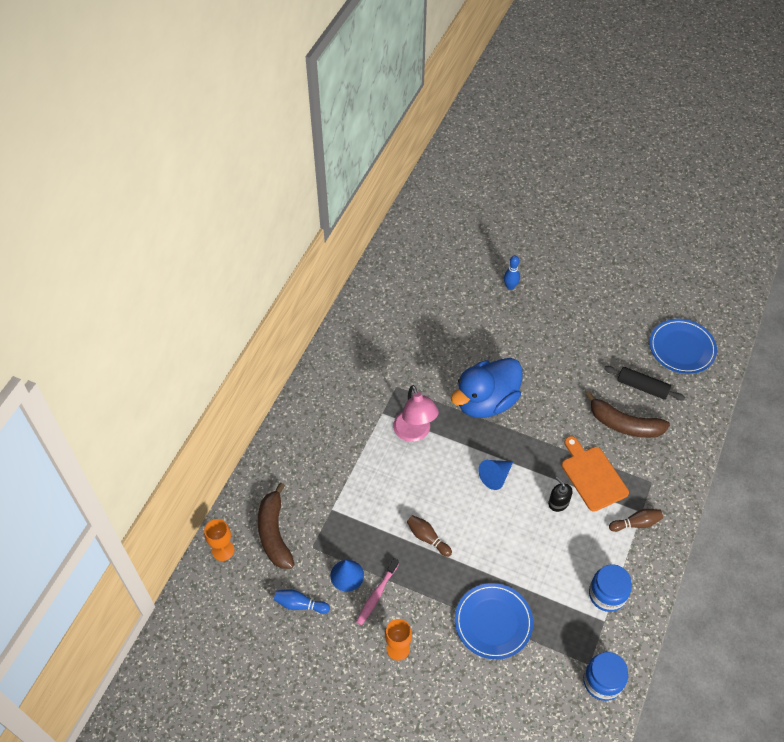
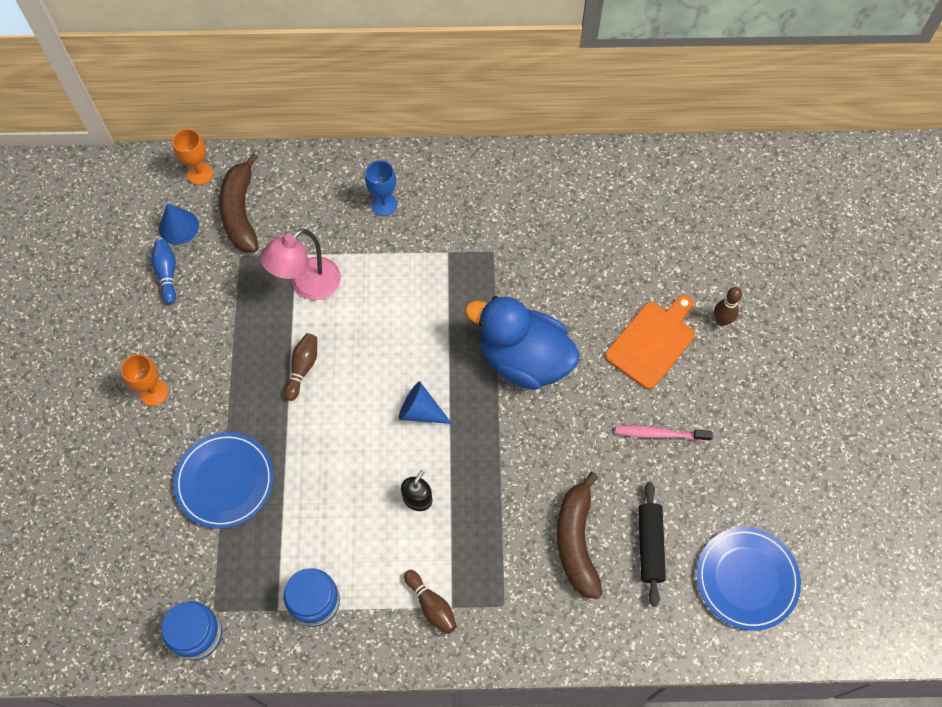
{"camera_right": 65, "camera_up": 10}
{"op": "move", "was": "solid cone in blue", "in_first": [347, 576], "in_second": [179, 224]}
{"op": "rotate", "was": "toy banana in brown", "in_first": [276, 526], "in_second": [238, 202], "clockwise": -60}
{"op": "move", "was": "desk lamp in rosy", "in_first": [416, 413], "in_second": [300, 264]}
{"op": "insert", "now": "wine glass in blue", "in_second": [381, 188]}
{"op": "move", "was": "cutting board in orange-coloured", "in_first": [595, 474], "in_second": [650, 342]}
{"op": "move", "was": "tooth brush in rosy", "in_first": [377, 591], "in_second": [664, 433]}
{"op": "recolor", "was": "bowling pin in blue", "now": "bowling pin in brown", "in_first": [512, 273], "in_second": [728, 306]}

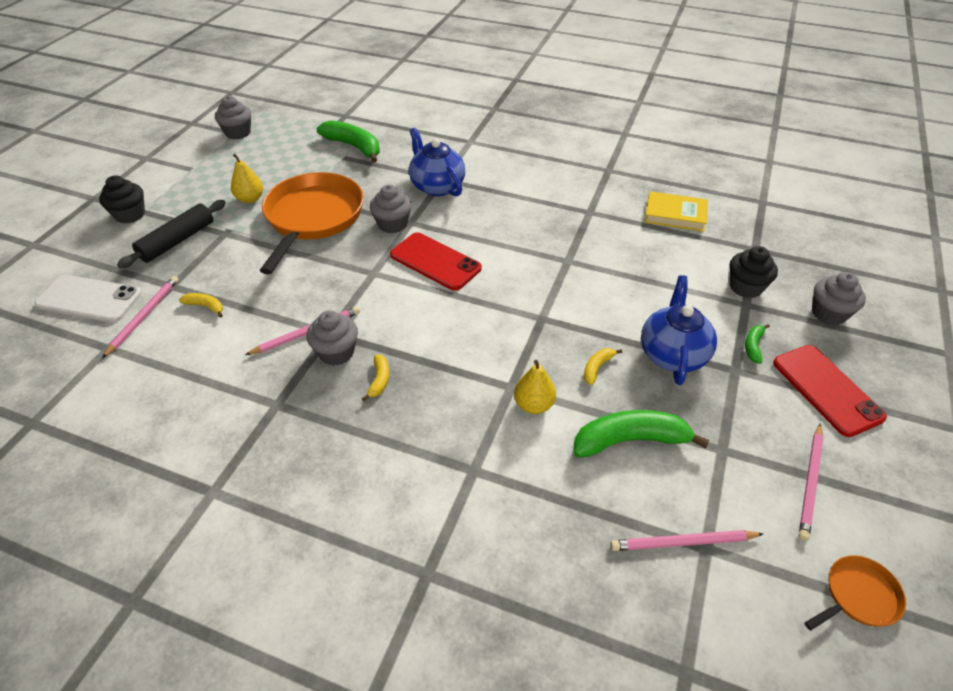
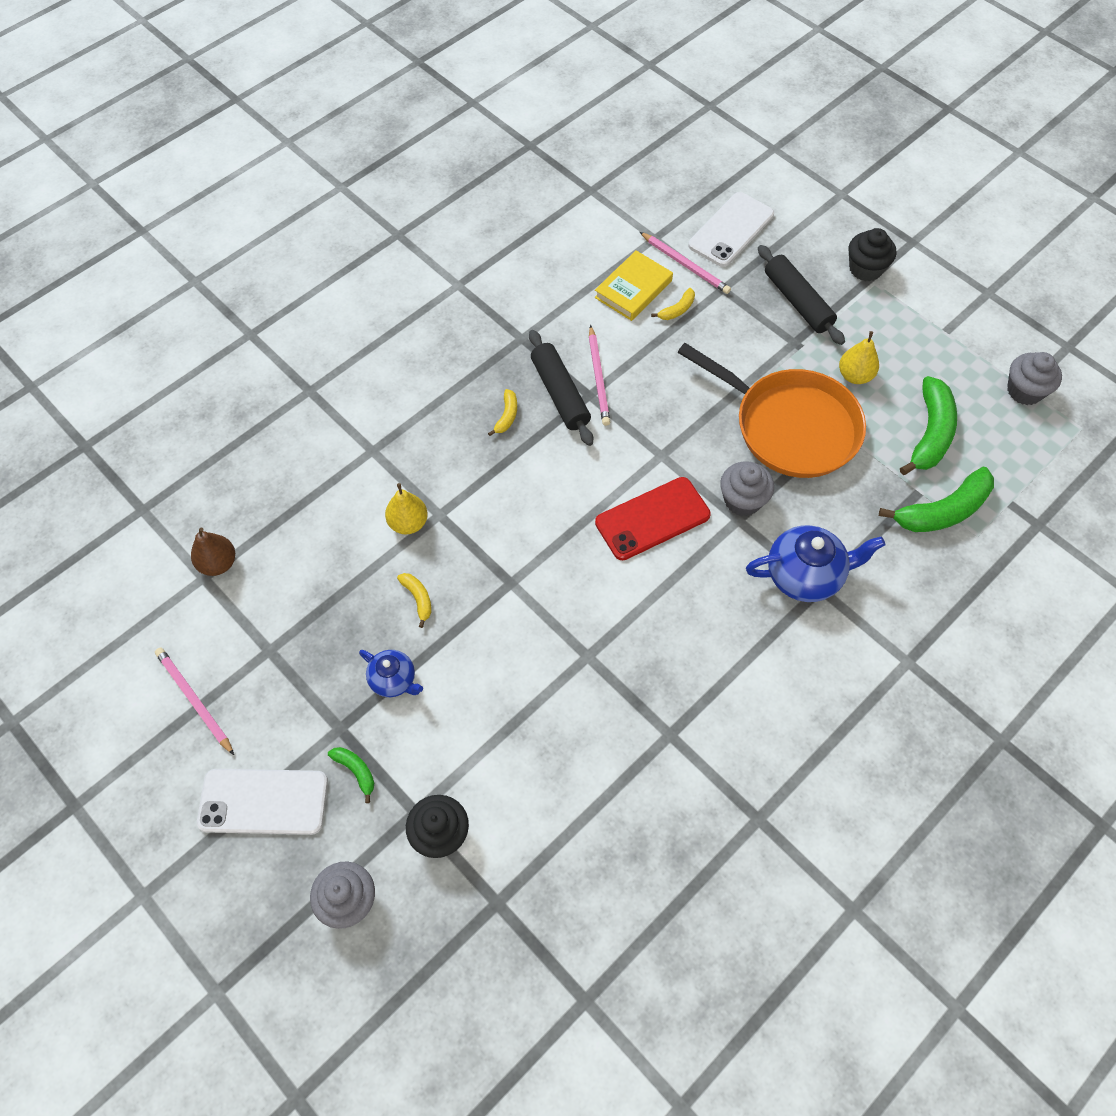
{"camera_right": 115, "camera_up": 15}
{"op": "replace", "was": "wooden pencil in rosy", "now": "pear in brown", "in_first": [686, 540], "in_second": [213, 552]}
{"op": "recolor", "was": "smartphone in crimson", "now": "smartphone in snow-white", "in_first": [830, 391], "in_second": [262, 802]}
{"op": "resize", "was": "china teapot in blue", "in_first": [679, 330], "in_second": [391, 673], "ratio": 0.58}
{"op": "rotate", "was": "toy banana in golden", "in_first": [375, 378], "in_second": [502, 412], "clockwise": -105}
{"op": "replace", "was": "cupcake in ash-grey", "now": "dough roller in jet-black", "in_first": [332, 338], "in_second": [561, 388]}
{"op": "move", "was": "hardback in golden", "in_first": [676, 211], "in_second": [633, 286]}
{"op": "move", "was": "toy banana in leaf-green", "in_first": [641, 434], "in_second": [928, 425]}
{"op": "delete", "was": "frying pan in orange-coloured", "in_first": [855, 592]}

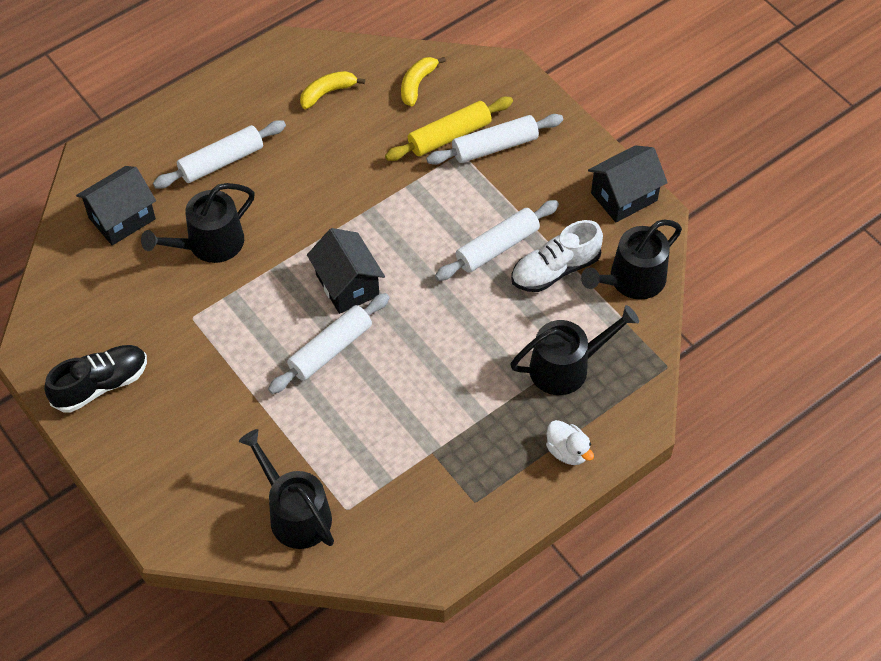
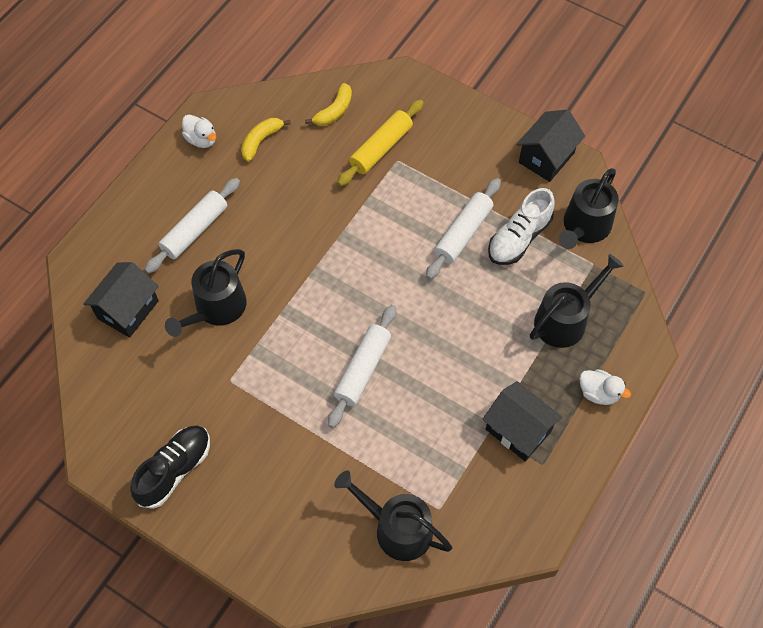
{"camera_right": -20, "camera_up": 5}
{"op": "insert", "now": "duck in snow-white", "in_second": [199, 131]}
{"op": "rotate", "was": "toy banana in golden", "in_first": [423, 81], "in_second": [328, 104], "clockwise": -150}
{"op": "move", "was": "toy house in jet-black", "in_first": [346, 271], "in_second": [522, 421]}
{"op": "delete", "was": "dough roller in snow-white", "in_first": [494, 139]}

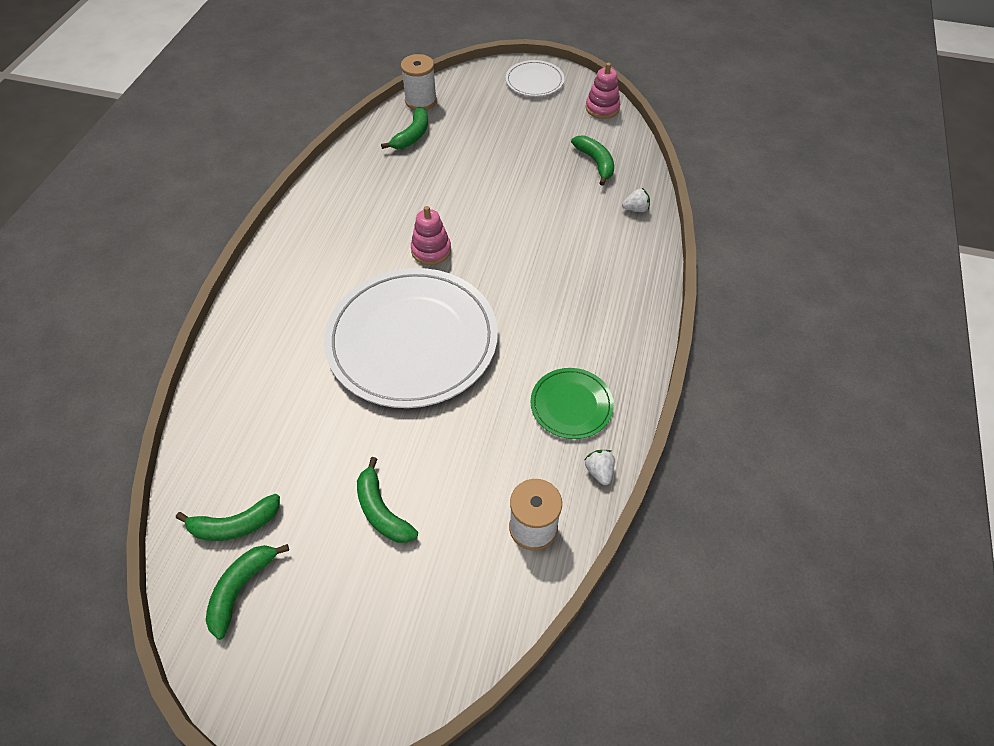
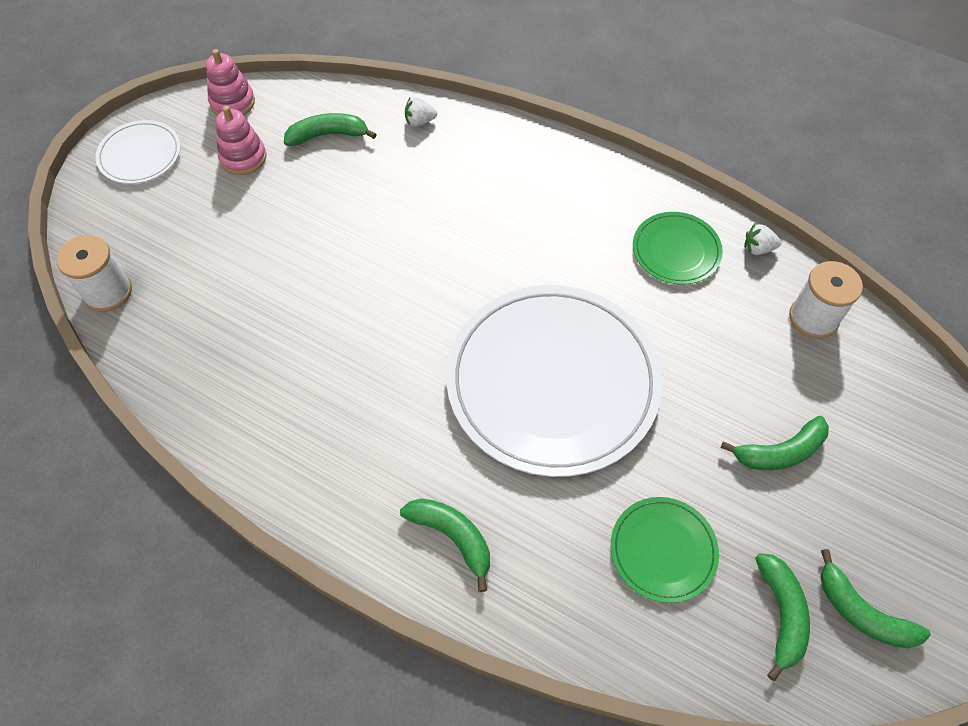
{"camera_right": -75, "camera_up": 5}
{"op": "move", "was": "stacking toy in rosy", "in_first": [431, 235], "in_second": [241, 140]}
{"op": "move", "was": "toy banana in leaf-green", "in_first": [404, 128], "in_second": [445, 545]}
{"op": "rotate", "was": "strawberry in snow-white", "in_first": [636, 200], "in_second": [421, 112], "clockwise": -105}
{"op": "insert", "now": "plate in leaf-green", "in_second": [665, 550]}

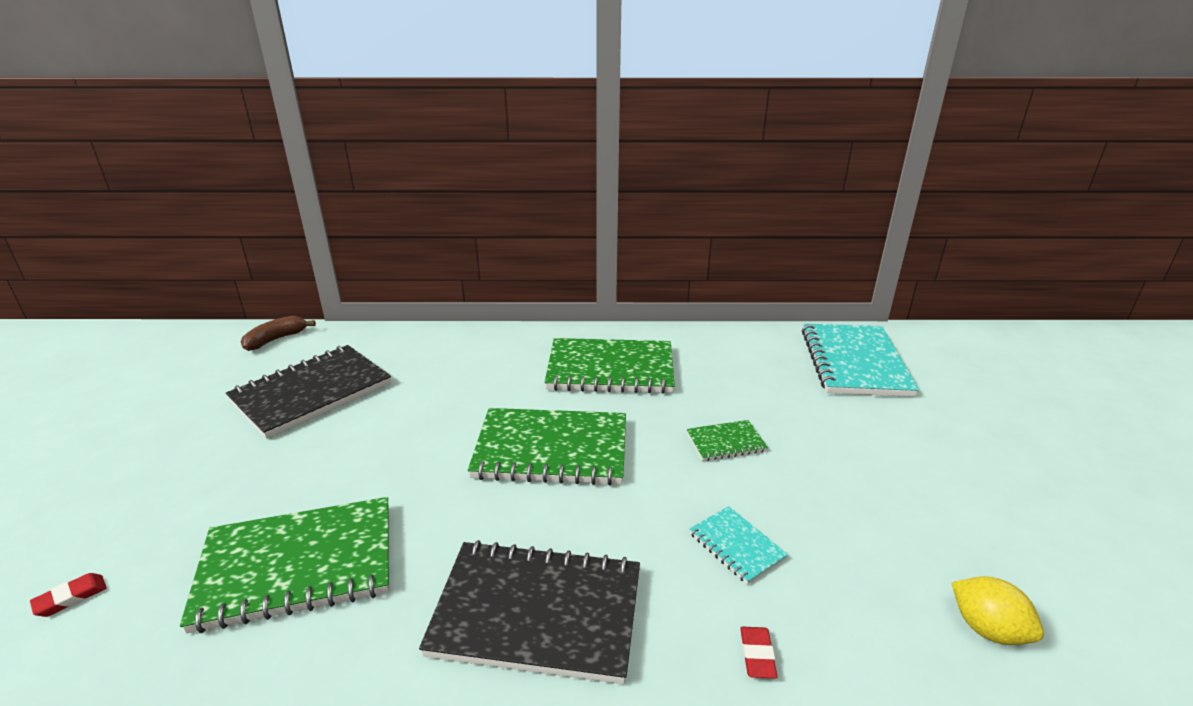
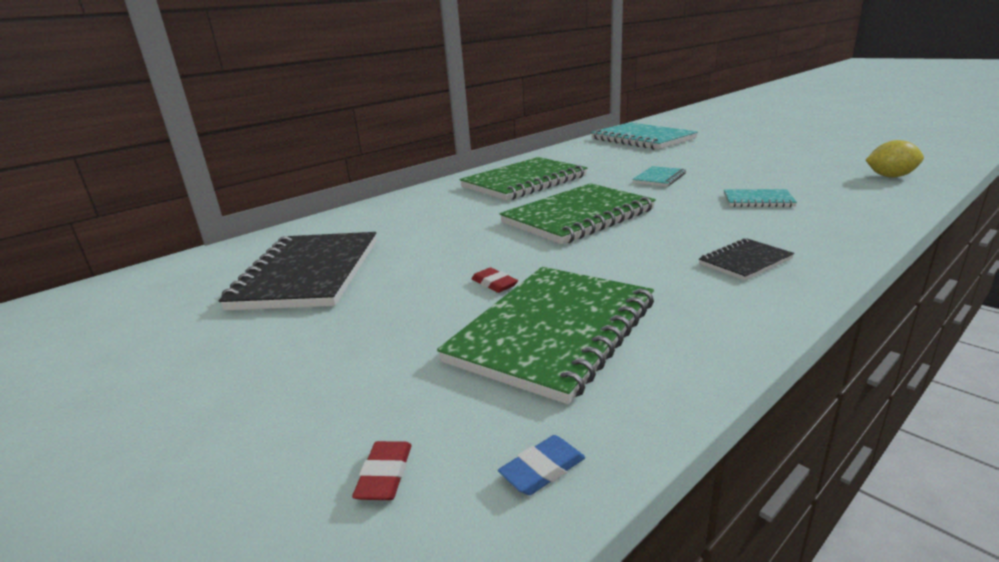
{"camera_right": -40, "camera_up": -5}
{"op": "move", "was": "eraser in crimson", "in_first": [758, 652], "in_second": [495, 280]}
{"op": "insert", "now": "eraser in blue", "in_second": [541, 465]}
{"op": "recolor", "was": "notepad in leaf-green", "now": "notepad in turquoise", "in_first": [727, 440], "in_second": [659, 176]}
{"op": "resize", "was": "notepad in jet-black", "in_first": [529, 612], "in_second": [746, 259], "ratio": 0.47}
{"op": "delete", "was": "toy banana in brown", "in_first": [278, 333]}

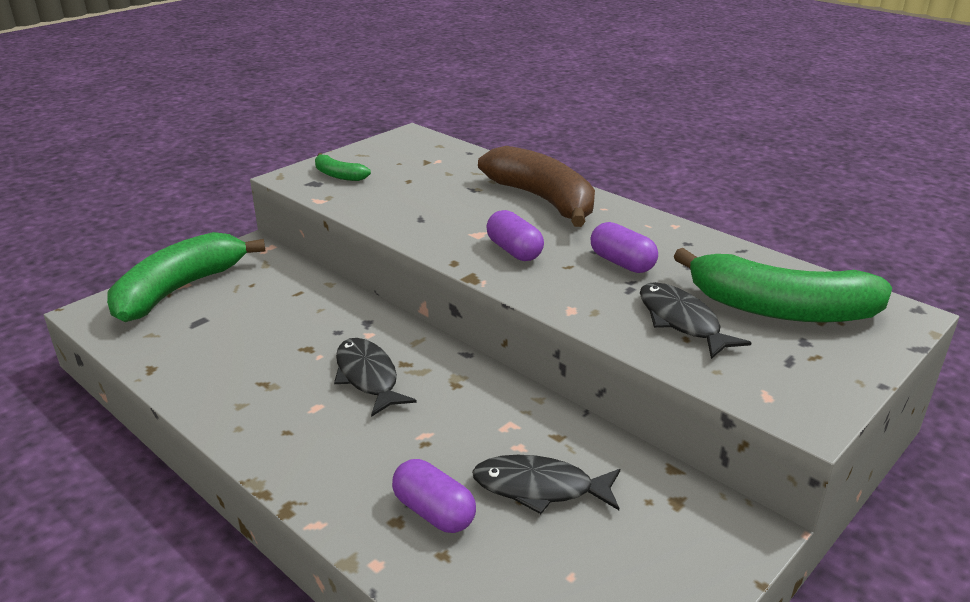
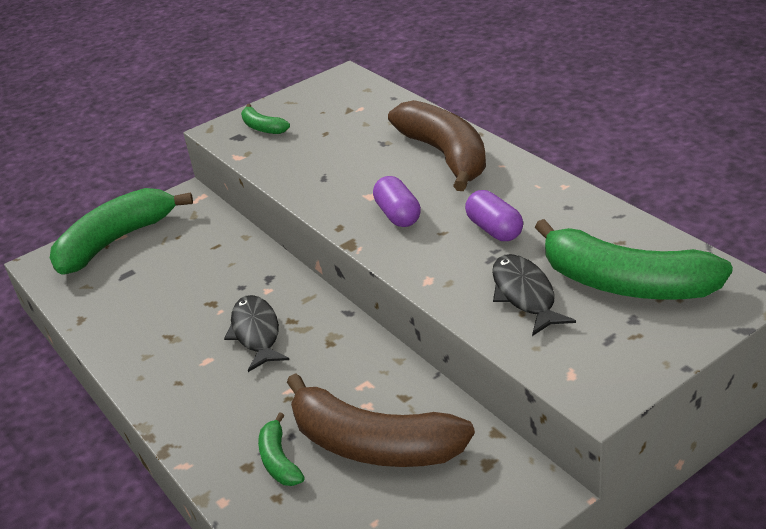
{"camera_right": 15, "camera_up": 5}
{"op": "replace", "was": "pill shape in royal purple", "now": "toy banana in leaf-green", "in_first": [434, 496], "in_second": [281, 449]}
{"op": "replace", "was": "toy fish in jet-black", "now": "toy banana in brown", "in_first": [546, 484], "in_second": [381, 420]}

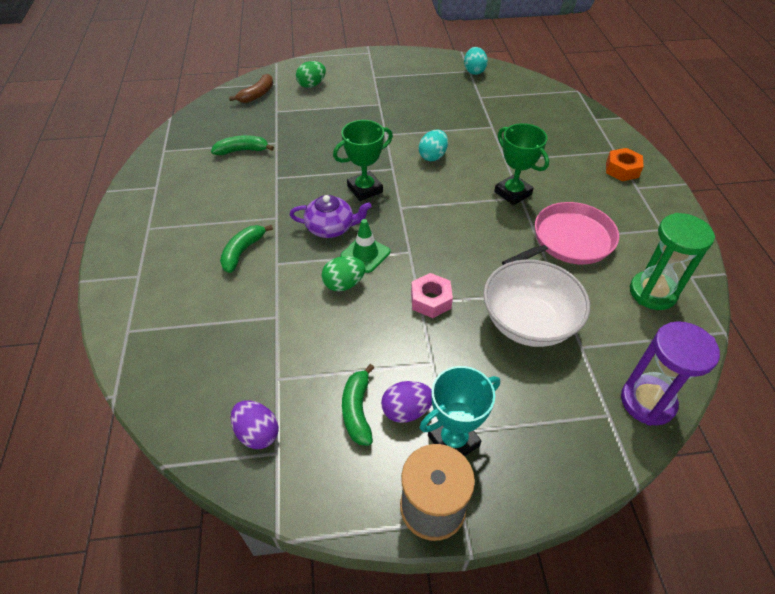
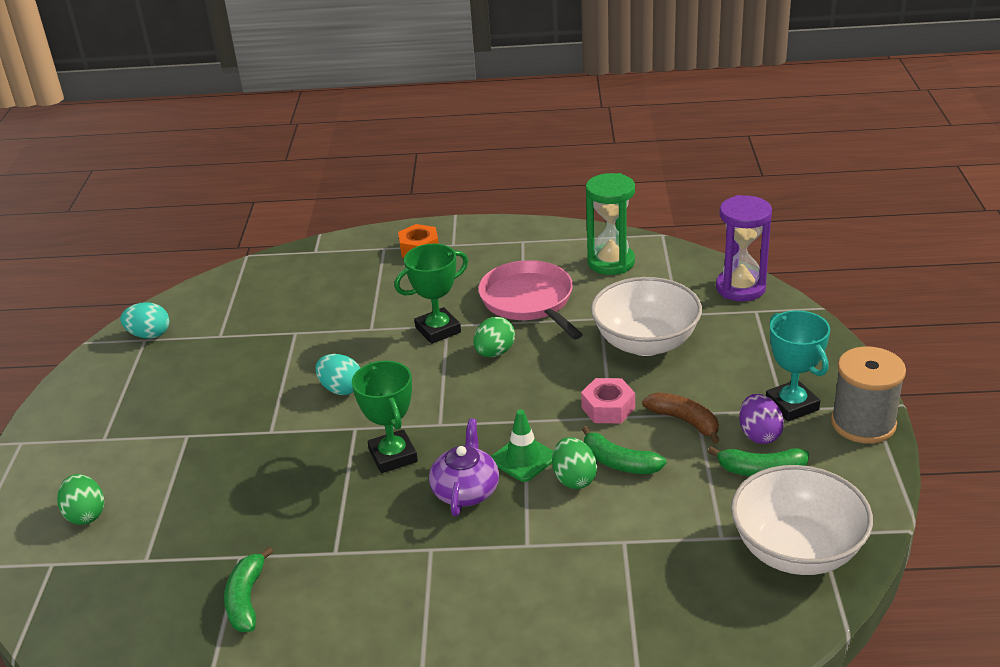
{"camera_right": -80, "camera_up": -15}
{"op": "insert", "now": "egg shape in leaf-green", "in_second": [494, 337]}
{"op": "move", "was": "toy banana in leaf-green", "in_first": [246, 249], "in_second": [624, 450]}
{"op": "move", "was": "toy banana in brown", "in_first": [251, 88], "in_second": [681, 418]}
{"op": "replace", "was": "egg shape in royal purple", "now": "serving bowl in snow-white", "in_first": [255, 424], "in_second": [802, 520]}

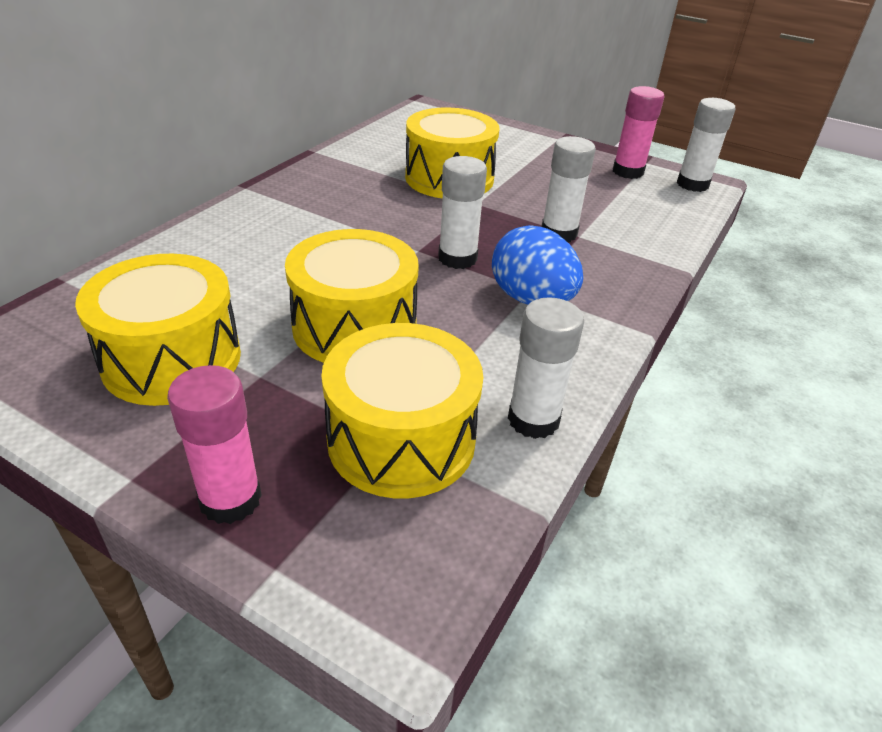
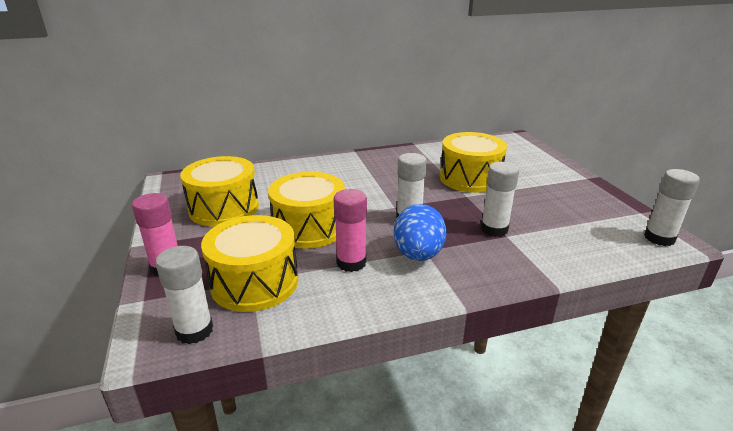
{"camera_right": 45, "camera_up": -10}
{"op": "move", "was": "stick of glue in snow-white", "in_first": [546, 368], "in_second": [184, 295]}
{"op": "move", "was": "stick of glue in rosy", "in_first": [638, 132], "in_second": [350, 230]}

